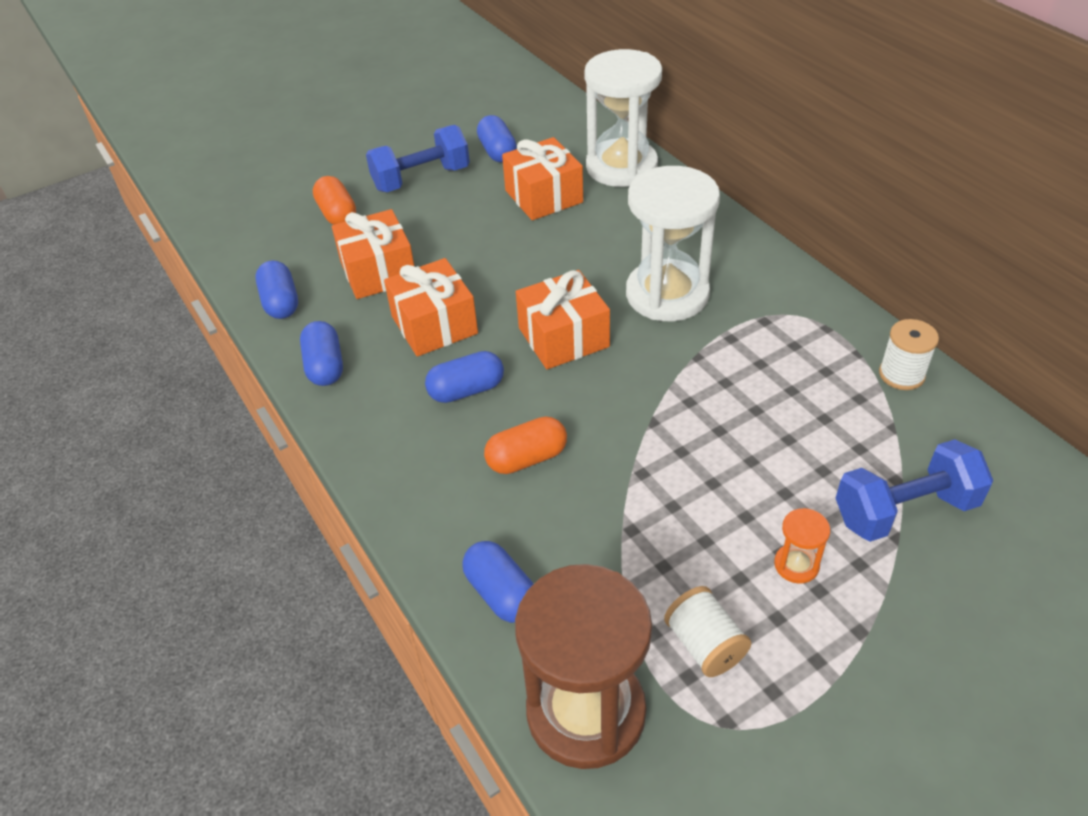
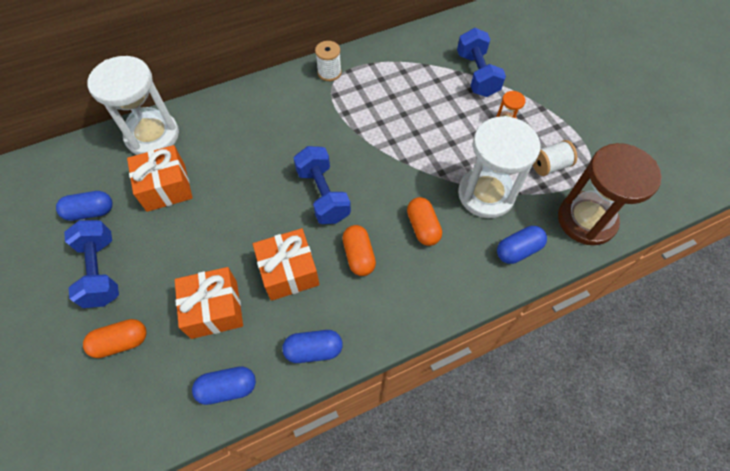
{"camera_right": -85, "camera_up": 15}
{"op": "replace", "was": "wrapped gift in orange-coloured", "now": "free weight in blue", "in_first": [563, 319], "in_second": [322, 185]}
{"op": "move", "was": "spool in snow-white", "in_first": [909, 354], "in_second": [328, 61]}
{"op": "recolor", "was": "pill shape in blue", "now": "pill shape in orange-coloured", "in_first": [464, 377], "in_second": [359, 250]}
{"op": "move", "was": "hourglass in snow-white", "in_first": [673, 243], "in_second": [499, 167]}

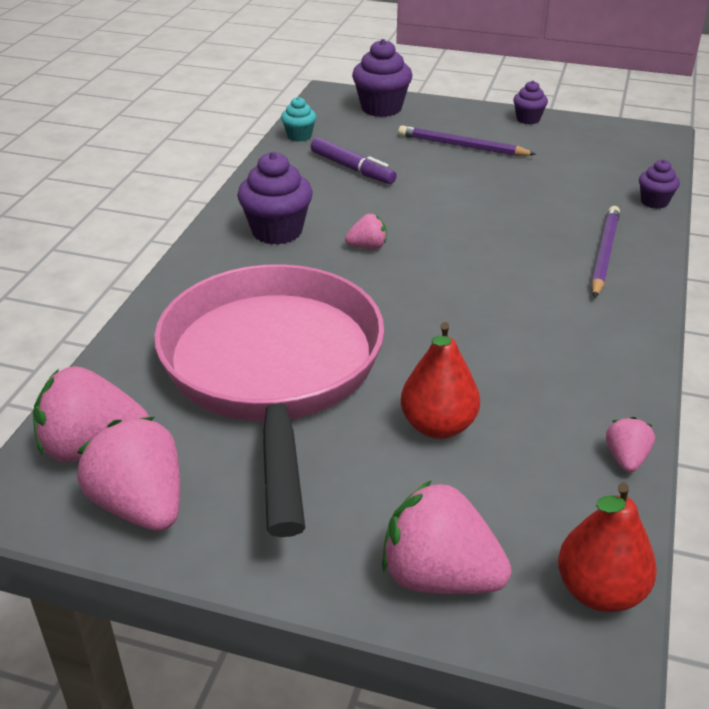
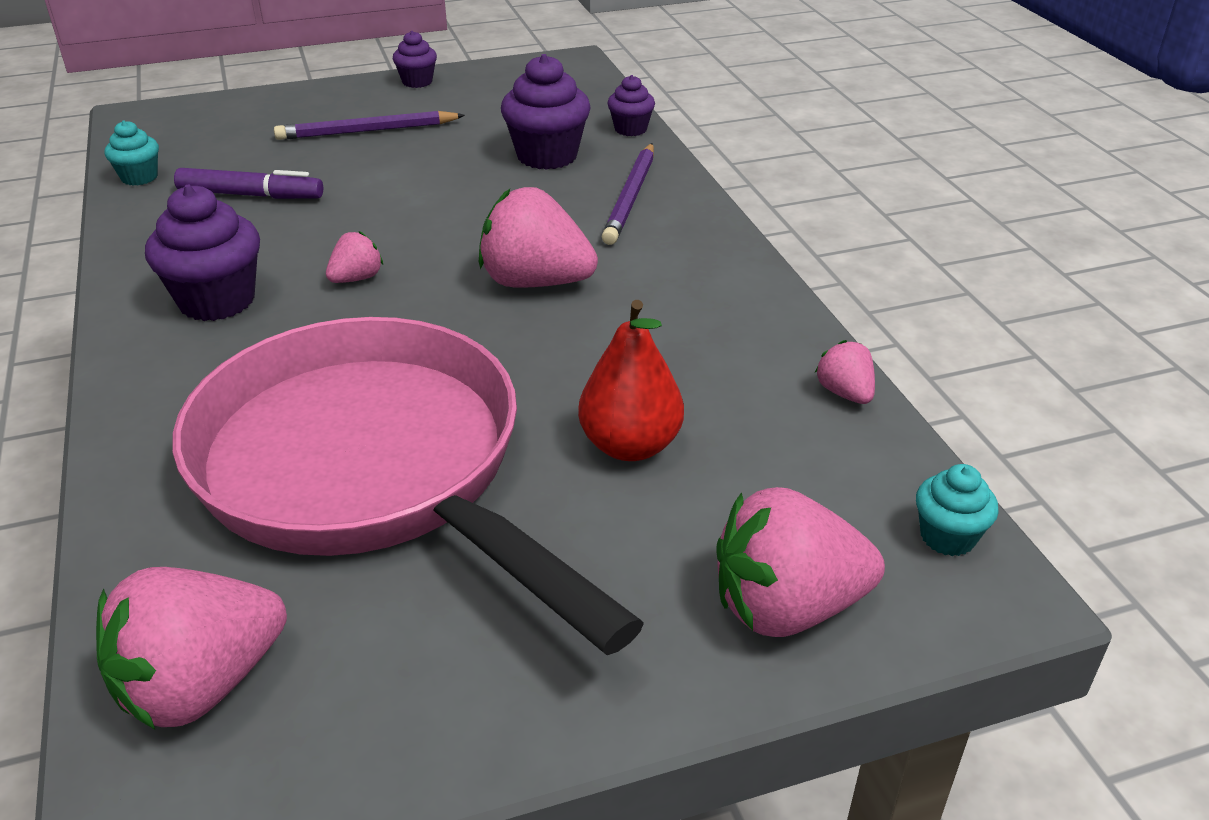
{"camera_right": -35, "camera_up": 0}
{"op": "move", "was": "strawberry in rosy", "in_first": [128, 474], "in_second": [538, 237]}
{"op": "move", "was": "cupcake in royal purple", "in_first": [382, 78], "in_second": [546, 112]}
{"op": "rotate", "was": "wooden pencil in royal purple", "in_first": [605, 252], "in_second": [628, 194], "clockwise": -150}
{"op": "replace", "was": "pear in crimson", "now": "cupcake in turquoise", "in_first": [607, 547], "in_second": [957, 510]}

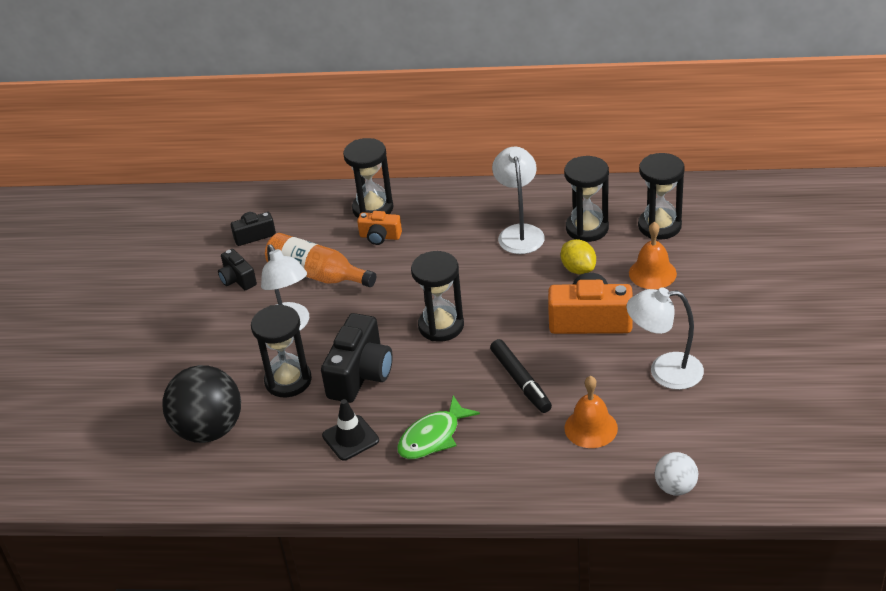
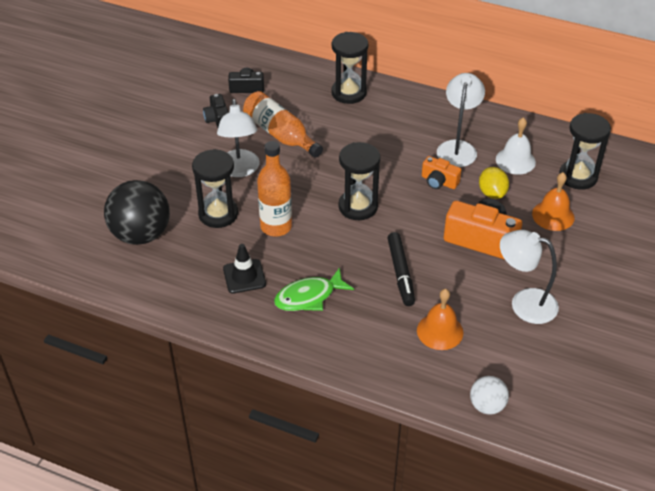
{"camera_right": 15, "camera_up": 5}
{"op": "replace", "was": "camera in jet-black", "now": "drink bottle in orange-coloured", "in_first": [357, 358], "in_second": [274, 189]}
{"op": "move", "was": "camera in orange-coloured", "in_first": [379, 228], "in_second": [441, 172]}
{"op": "replace", "was": "hourglass in jet-black", "now": "hand bell in snow-white", "in_first": [586, 199], "in_second": [516, 146]}

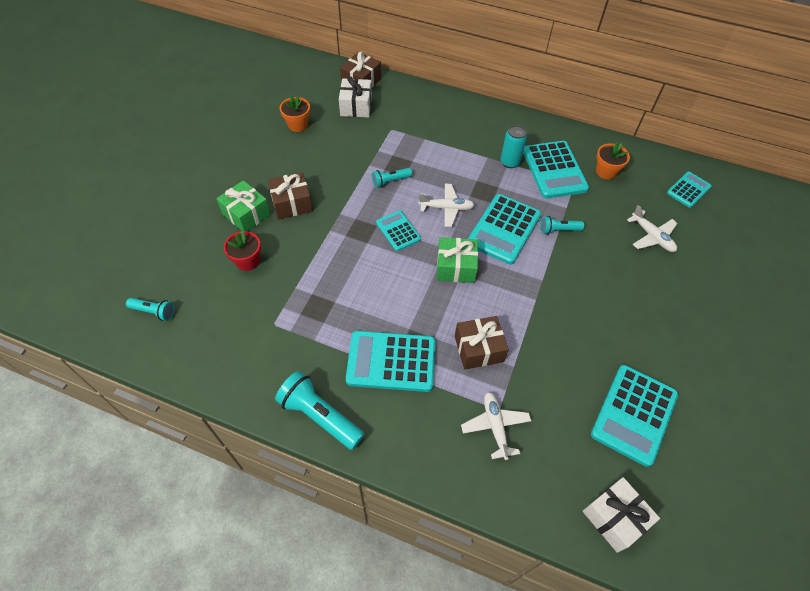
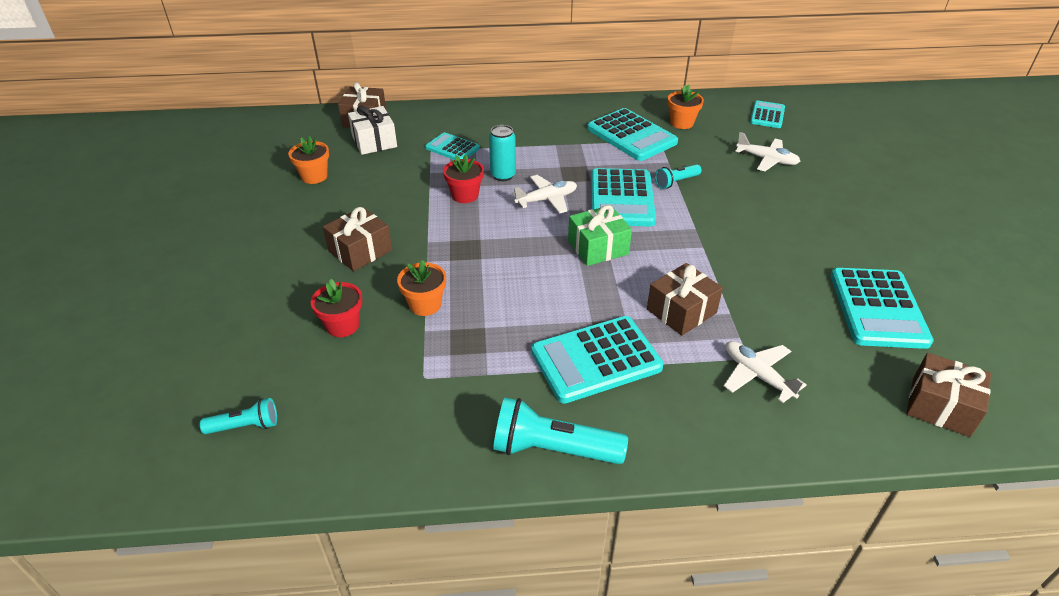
{"camera_right": -25, "camera_up": -15}
{"op": "insert", "now": "potted plant in orange-coloured", "in_second": [421, 288]}
{"op": "move", "was": "adding machine in turquoise", "in_first": [398, 230], "in_second": [452, 146]}
{"op": "replace", "was": "torch in turquoise", "now": "potted plant in crimson", "in_first": [392, 178], "in_second": [463, 178]}
{"op": "move", "was": "can in turquoise", "in_first": [513, 146], "in_second": [502, 153]}
{"op": "recolor", "was": "wrapped gift in snow-white", "now": "wrapped gift in brown", "in_first": [621, 515], "in_second": [948, 395]}
{"op": "delete", "was": "wrapped gift in leaf-green", "in_first": [243, 205]}

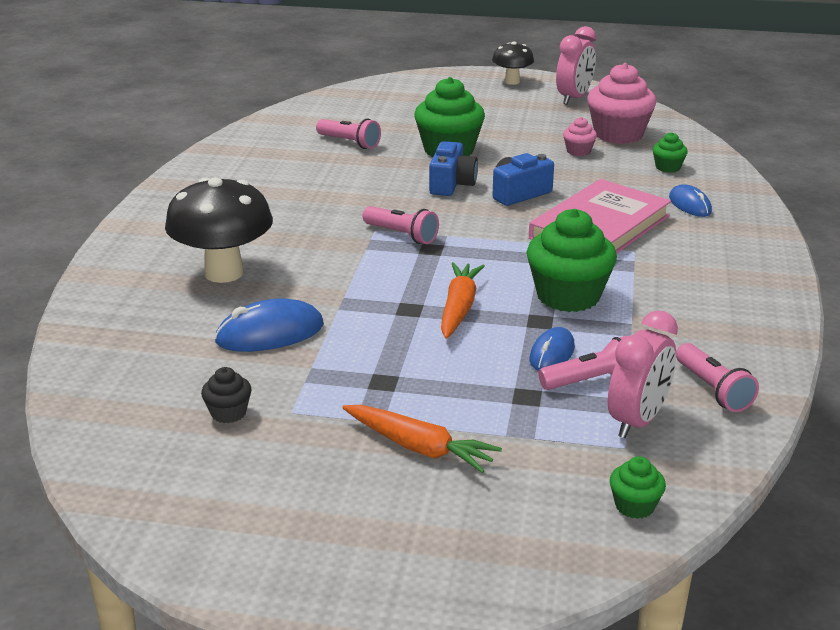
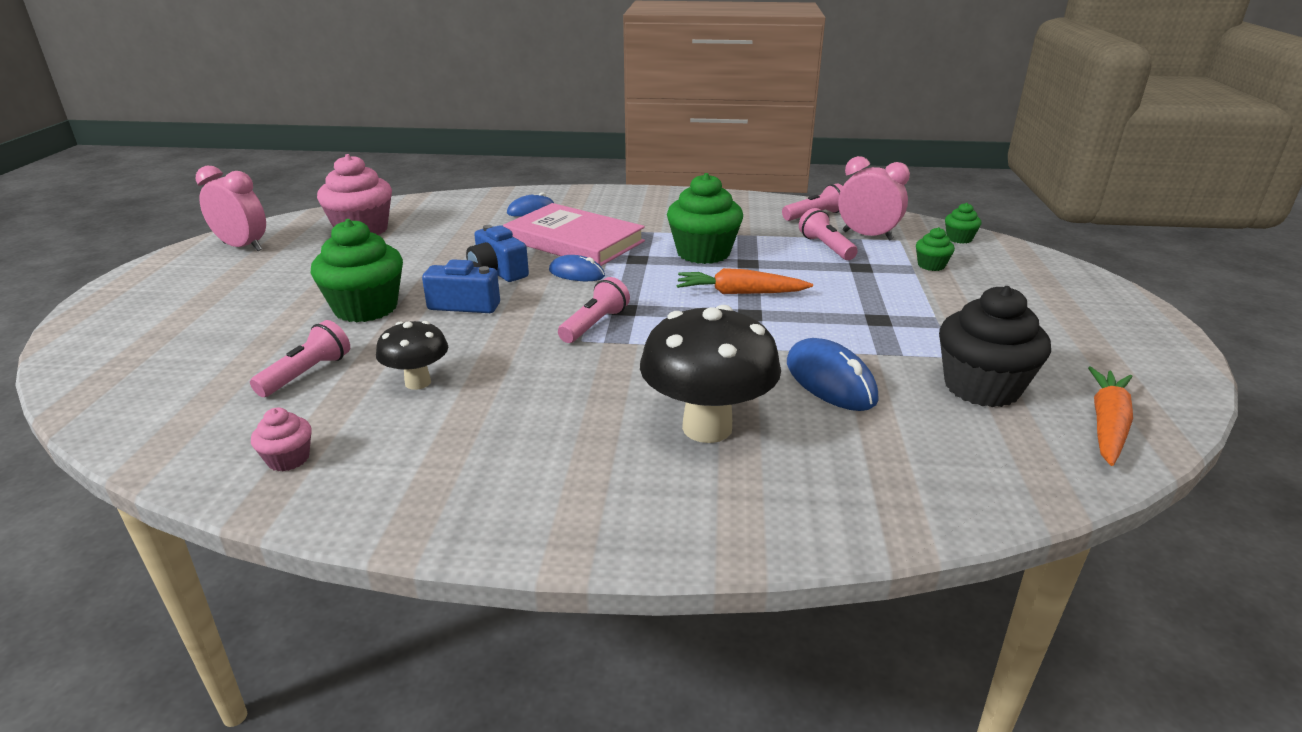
{"camera_right": -95, "camera_up": 0}
{"op": "move", "was": "cupcake in rosy", "in_first": [580, 136], "in_second": [281, 439]}
{"op": "move", "was": "toadstool in jet-black", "in_first": [513, 63], "in_second": [412, 355]}
{"op": "move", "was": "mouse in blue", "in_first": [552, 349], "in_second": [577, 268]}
{"op": "move", "was": "cupcake in leaf-green", "in_first": [670, 152], "in_second": [935, 249]}
{"op": "resize", "was": "cupcake in jet-black", "in_first": [226, 395], "in_second": [995, 346], "ratio": 2.09}
{"op": "move", "was": "carrot in orange-coloured", "in_first": [422, 439], "in_second": [1110, 416]}

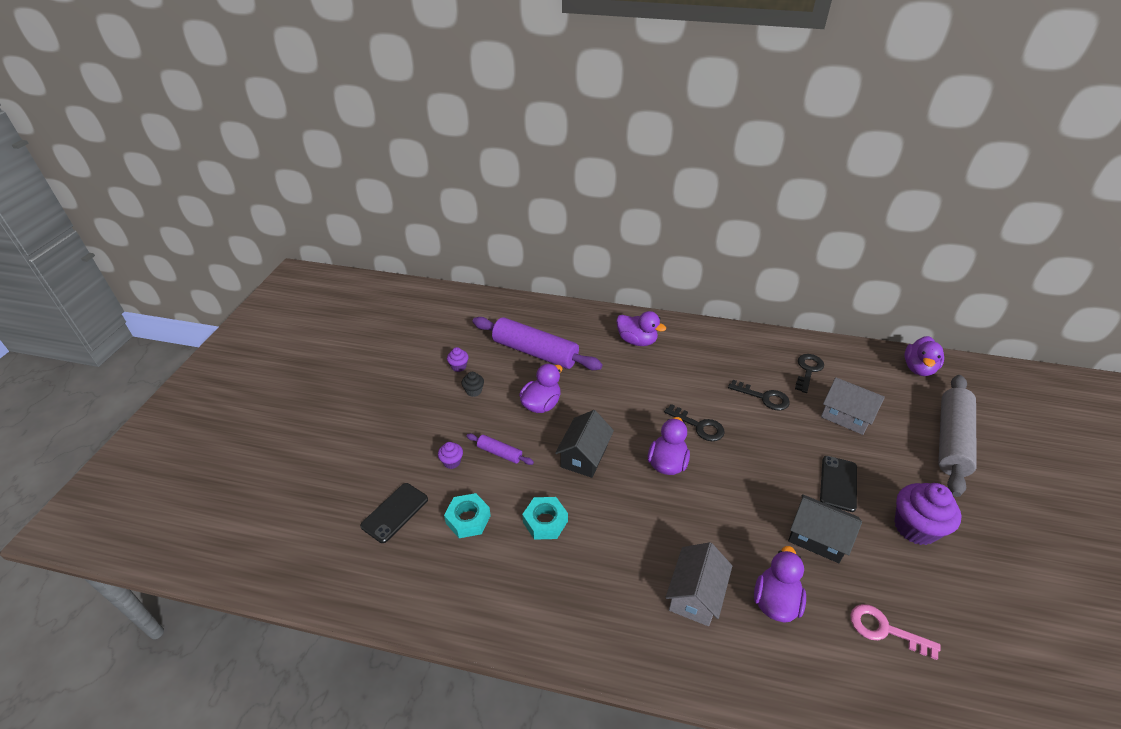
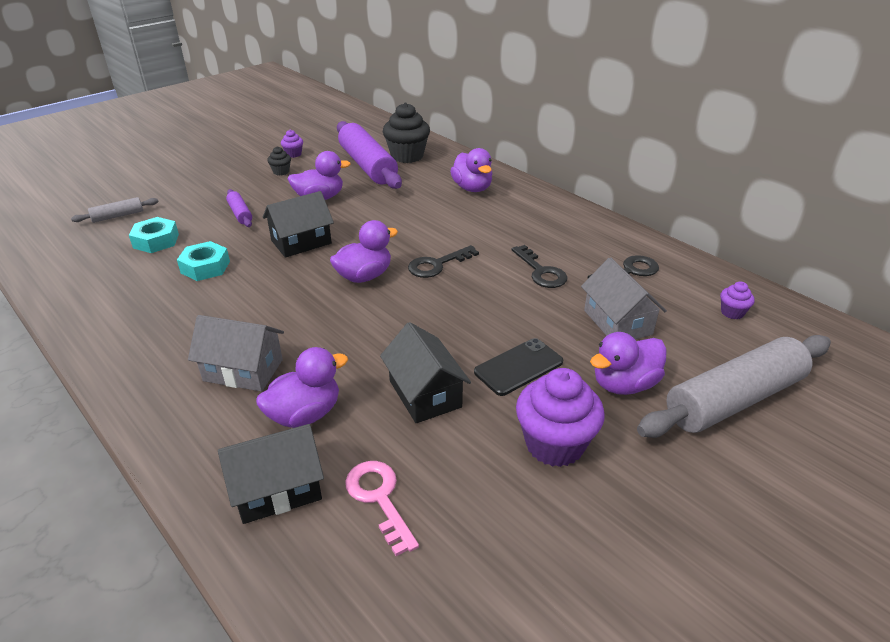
{"camera_right": 35, "camera_up": -5}
{"op": "replace", "was": "smartphone in jet-black", "now": "dough roller in ash-grey", "in_first": [394, 513], "in_second": [115, 210]}
{"op": "rotate", "was": "toy house in ash-grey", "in_first": [698, 584], "in_second": [236, 353], "clockwise": 45}
{"op": "insert", "now": "toy house in jet-black", "in_second": [271, 474]}
{"op": "insert", "now": "cupcake in jet-black", "in_second": [406, 132]}
{"op": "rotate", "was": "latchkey in jet-black", "in_first": [694, 422], "in_second": [443, 261], "clockwise": 75}
{"op": "move", "was": "duck in royal purple", "in_first": [924, 356], "in_second": [628, 363]}
{"op": "move", "was": "cupcake in royal purple", "in_first": [450, 455], "in_second": [737, 300]}

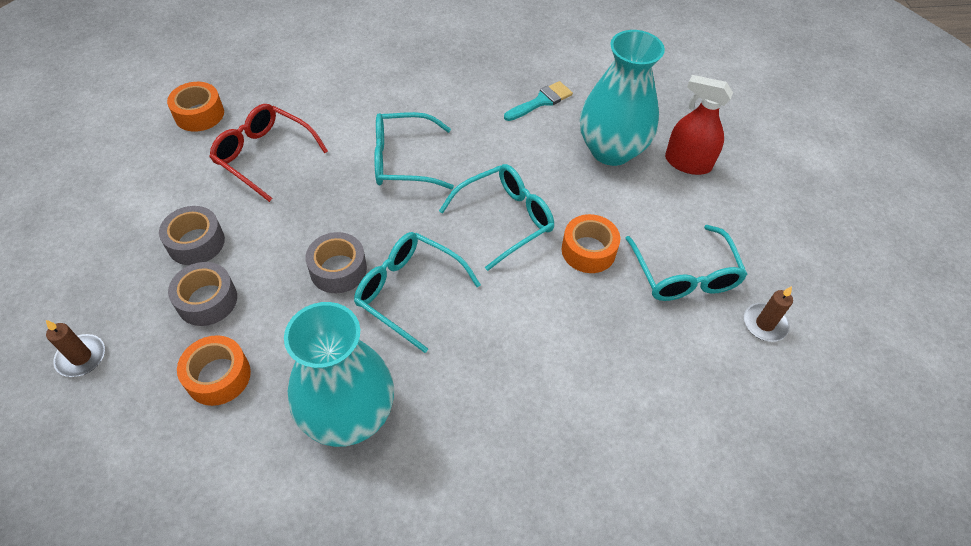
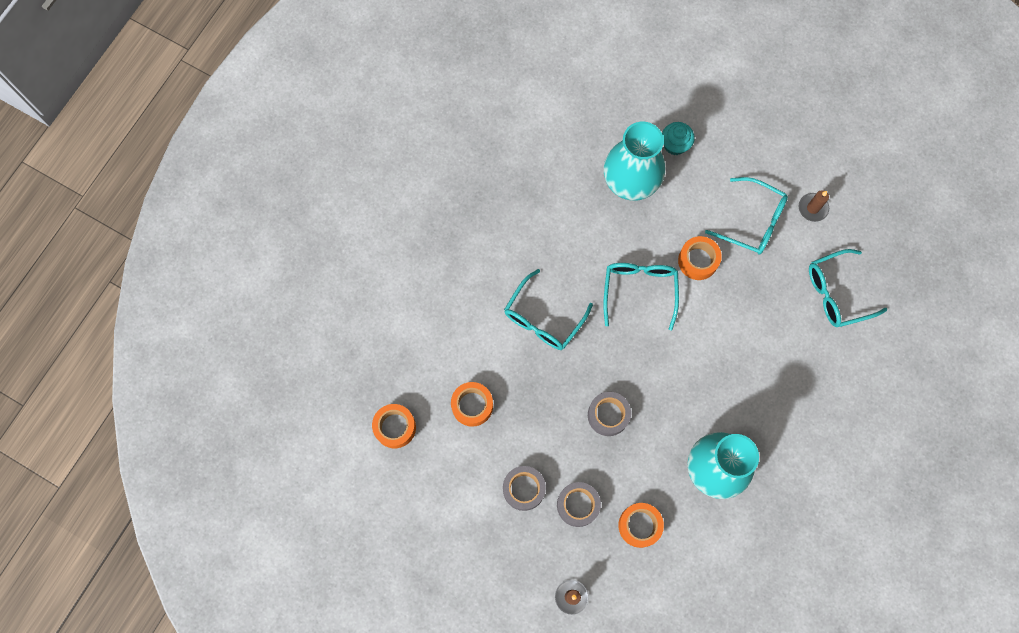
{"camera_right": -50, "camera_up": 20}
{"op": "replace", "was": "eyeglasses in crimson", "now": "sticky tape in orange-coloured", "in_first": [268, 153], "in_second": [472, 404]}
{"op": "replace", "was": "spray bottle in crimson", "now": "cupcake in turquoise", "in_first": [699, 125], "in_second": [678, 138]}
{"op": "move", "was": "eyeglasses in turquoise", "in_first": [417, 292], "in_second": [848, 288]}
{"op": "delete", "was": "paint brush in turquoise", "in_first": [538, 101]}

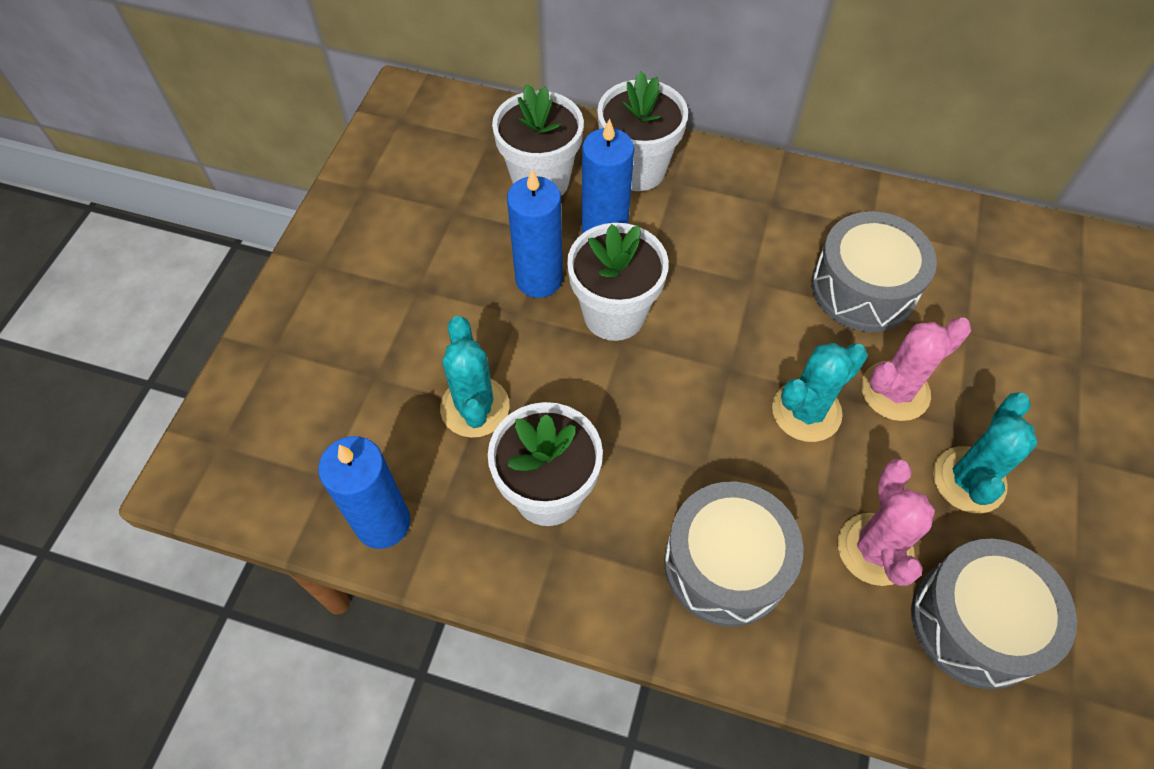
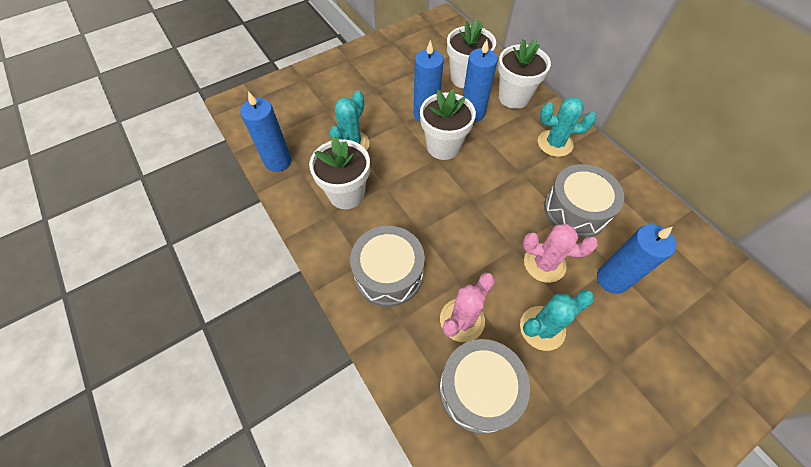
{"camera_right": 40, "camera_up": 0}
{"op": "move", "was": "cactus in turquoise", "in_first": [820, 392], "in_second": [567, 126]}
{"op": "insert", "now": "candle in blue", "in_second": [637, 259]}

